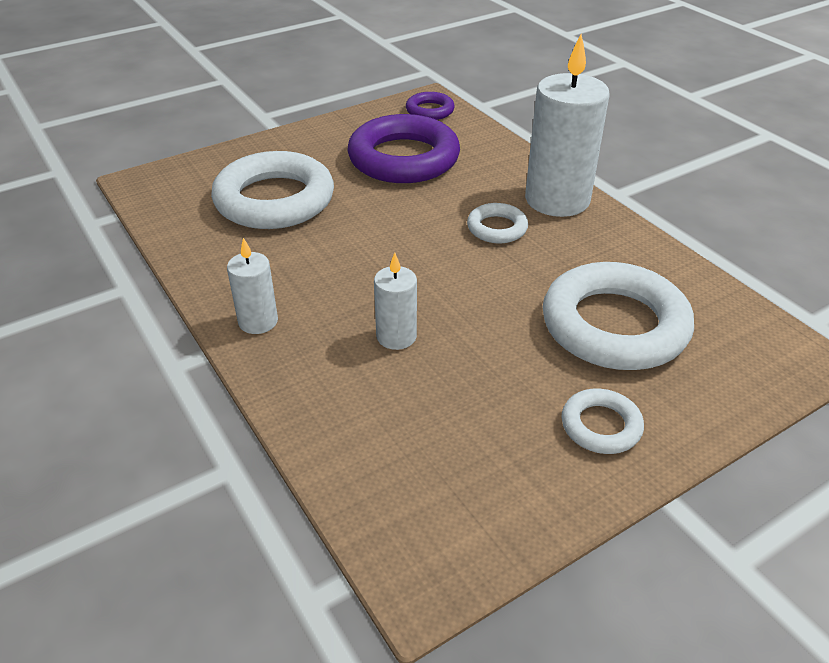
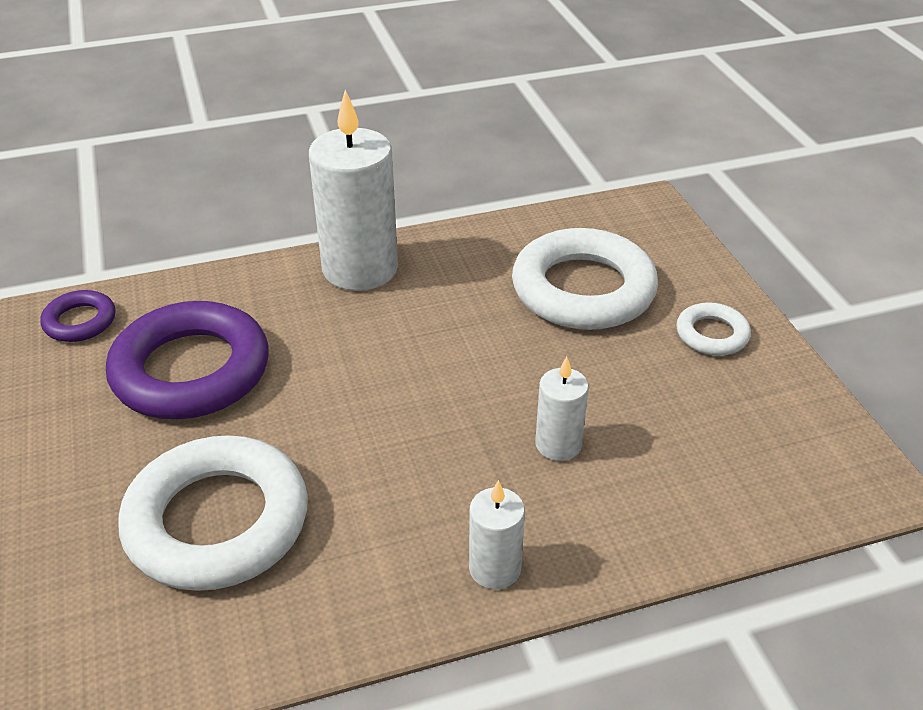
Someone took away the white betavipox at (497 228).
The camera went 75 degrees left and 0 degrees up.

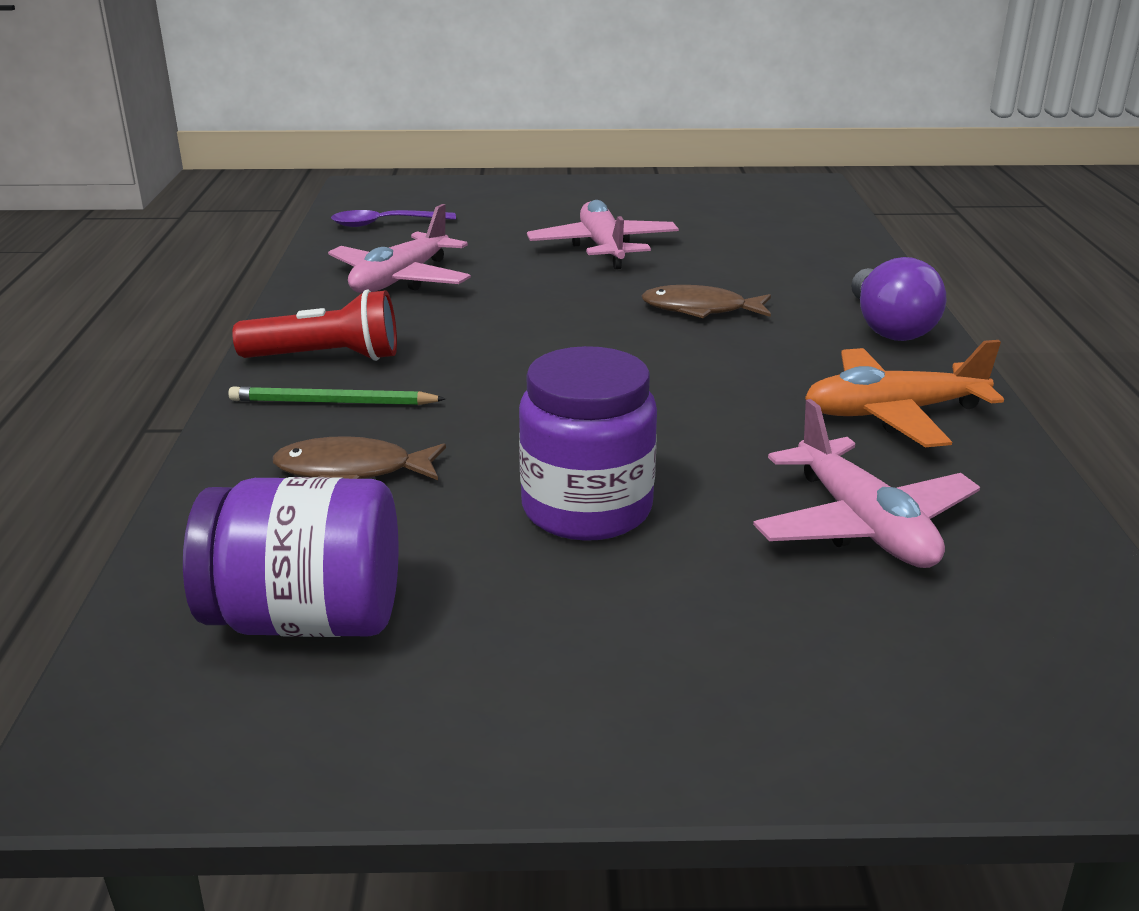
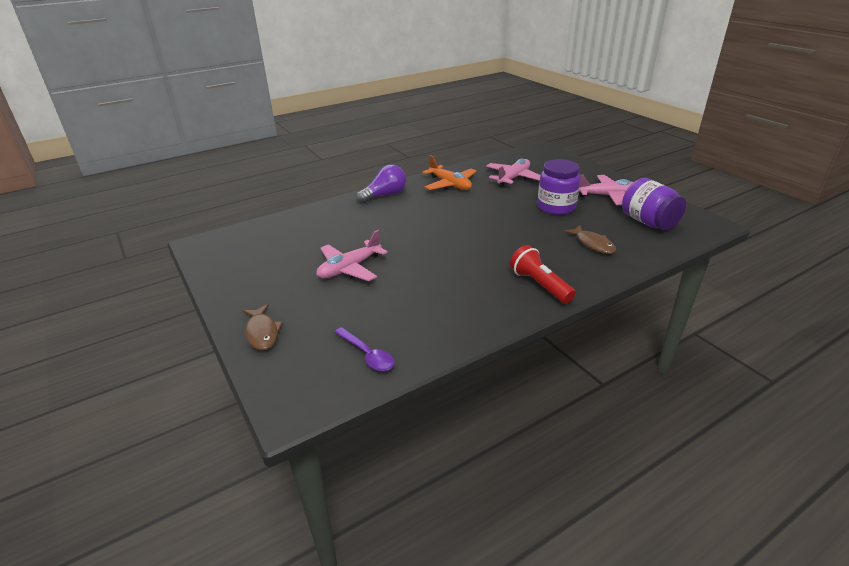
Someone took away the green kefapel at (333 402).
Someone carried the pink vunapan from (400 280) to (607 196).
Someone carried the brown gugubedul from (700 309) to (262 333).
The camera went 120 degrees left and 5 degrees up.

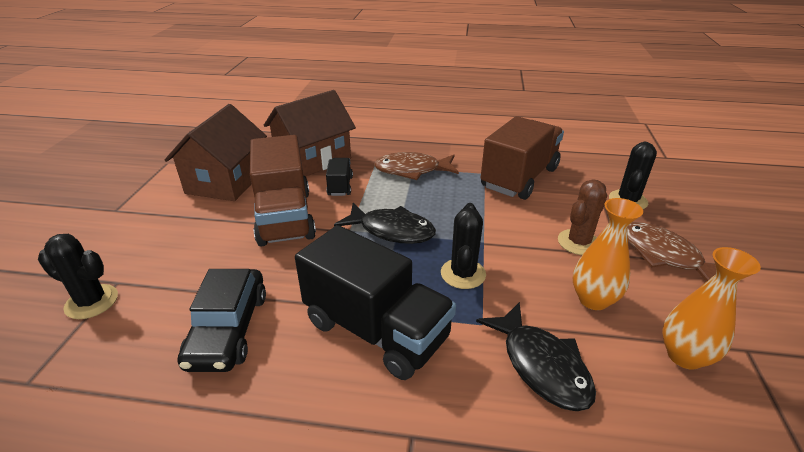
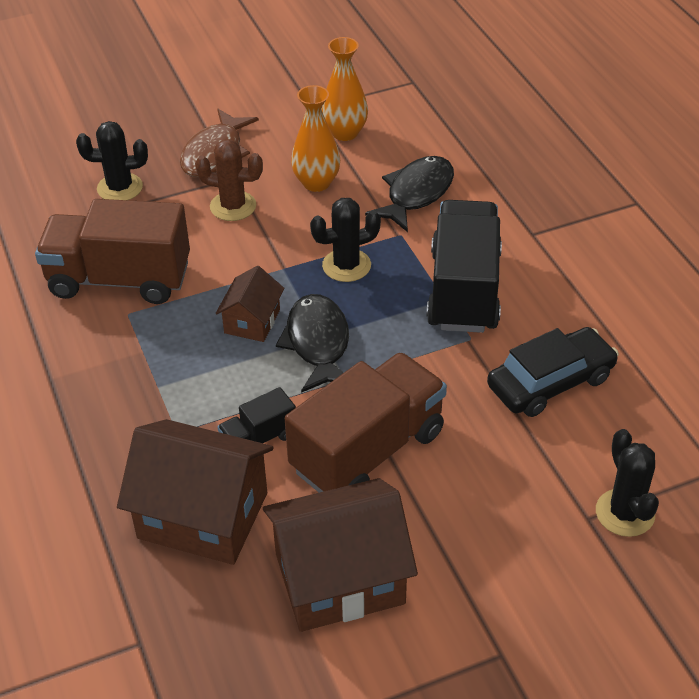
Someone took away the brown gugubedul at (412 170).
Someone put down the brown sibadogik at (252 321).
The camera went 120 degrees left and 10 degrees up.

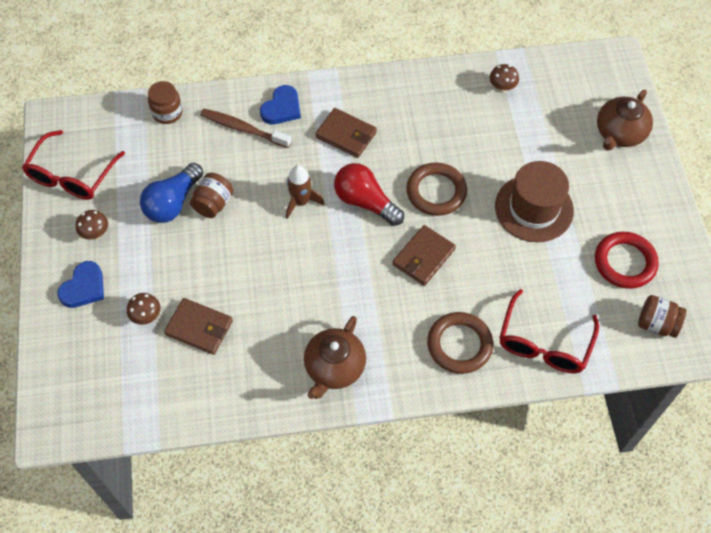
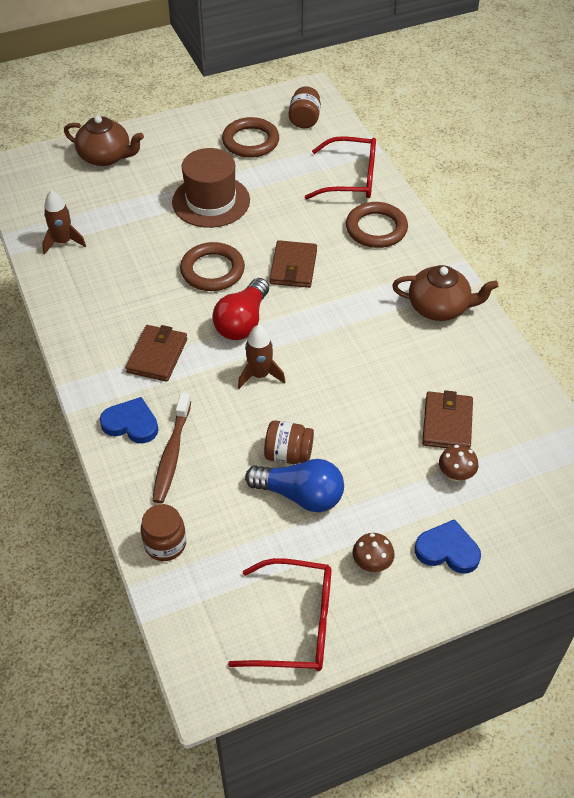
Someone rotated the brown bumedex at (423 257) by 75 degrees clockwise.
Someone swapped the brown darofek at (502 88) for the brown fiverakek at (63 242).
Someone repainted the red betavipox at (625 262), which became the brown betavipox at (250 141).
The camera went 105 degrees left and 10 degrees down.

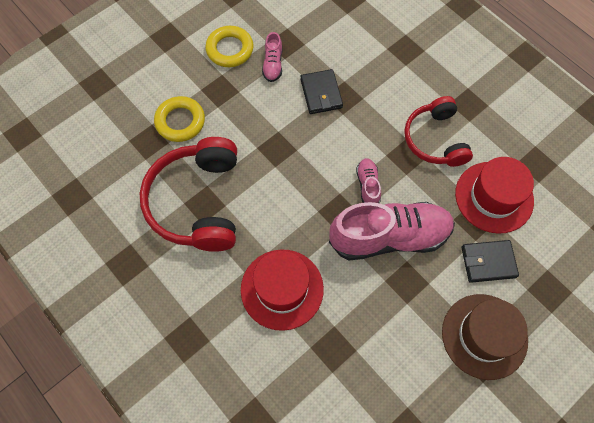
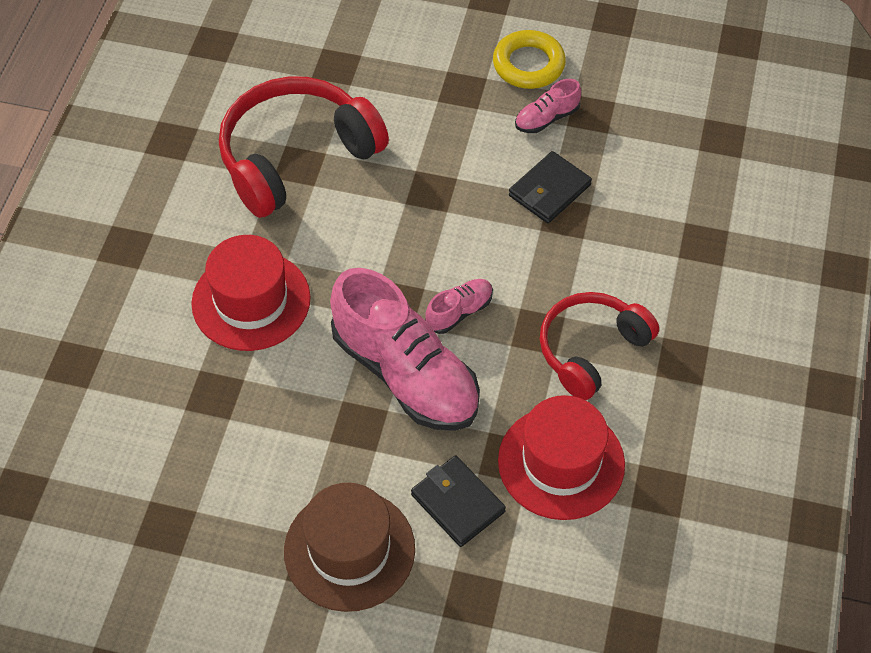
Someone took away the yellow betavipox at (180 121).
The camera went 55 degrees right and 10 degrees down.

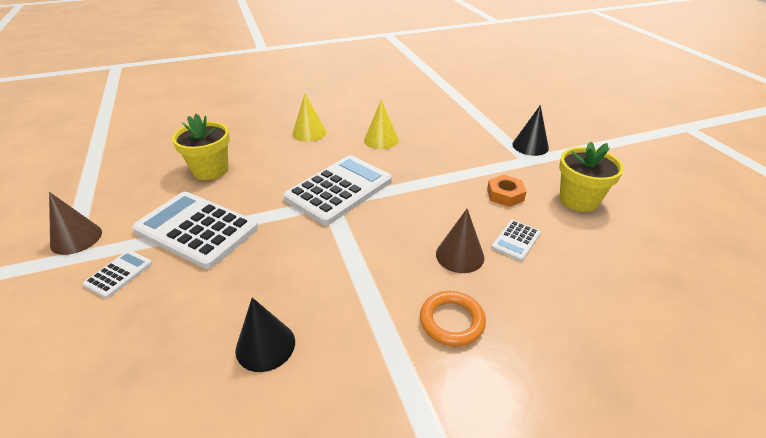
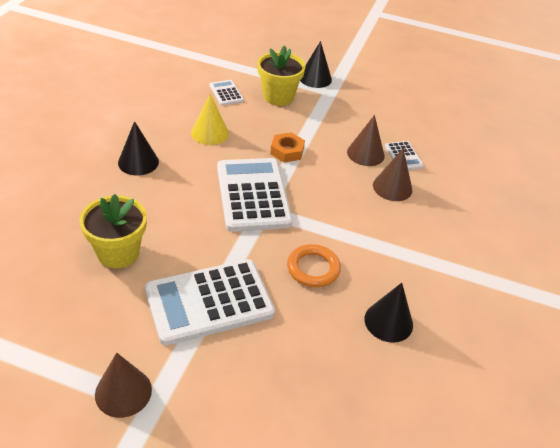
Someone carried the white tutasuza from (119 274) to (226 93).
Someone repainted the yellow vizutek at (309 133), which became the black vizutek at (138 162).
Someone carried the orange betavipox from (451 321) to (313 268).
Someone carried the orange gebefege from (505 195) to (287 151).
Someone carried the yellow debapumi from (578 200) to (278 96).
Someone put down the brown vizutek at (365 154).
The camera went 55 degrees left and 5 degrees up.

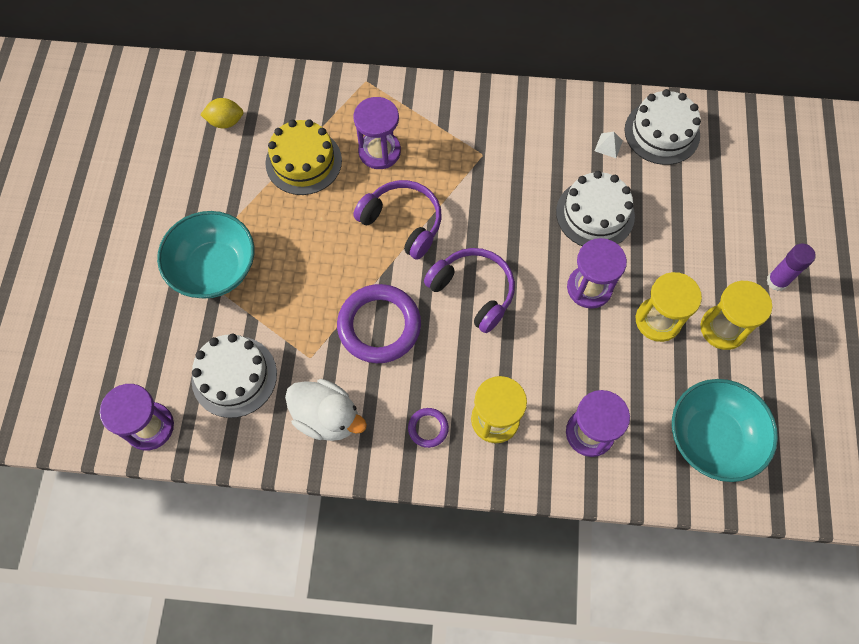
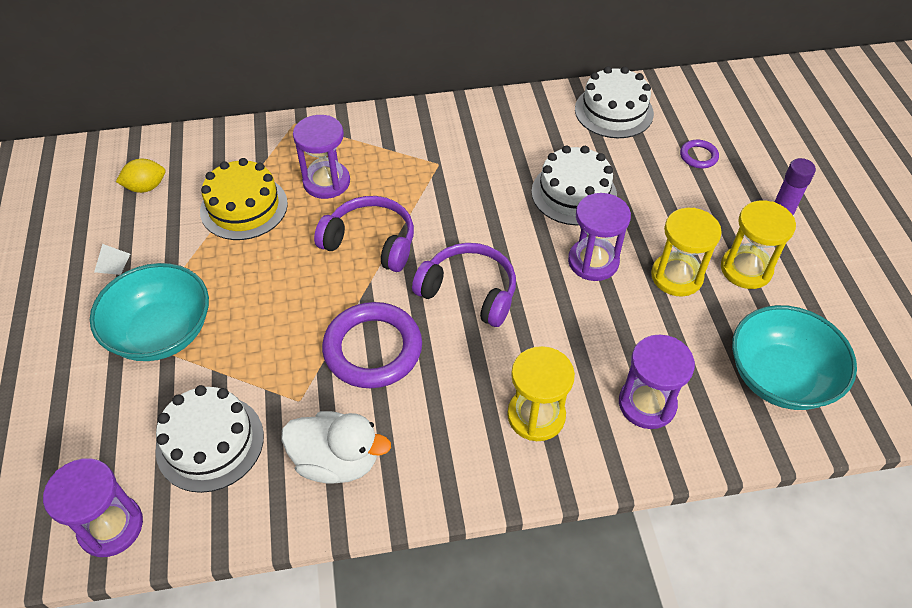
Someone carried the purple betavipox from (428 428) to (698 156).
Someone carried the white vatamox from (608 145) to (112 263).
The camera went 15 degrees left and 15 degrees down.

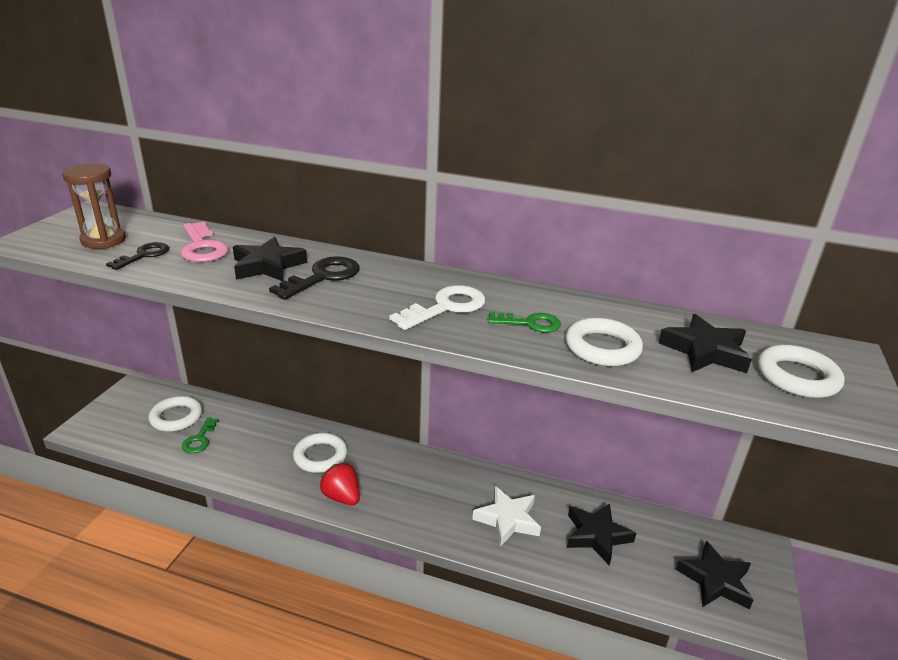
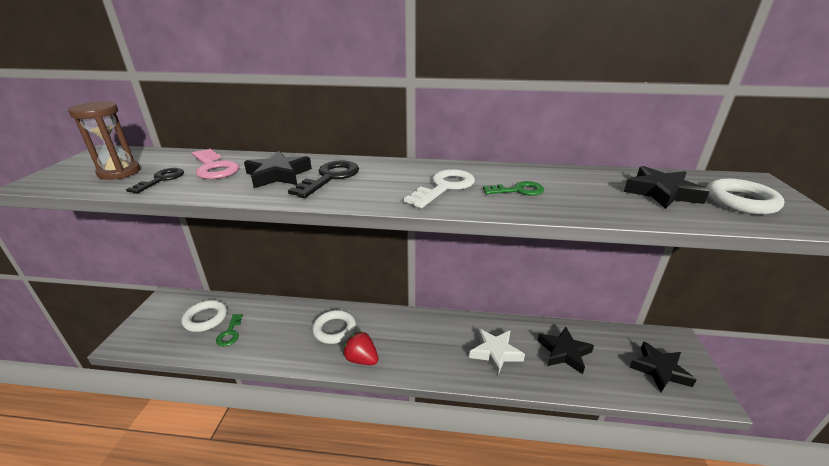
Someone took away the white betavipox at (602 348).
The camera went 10 degrees left and 0 degrees up.

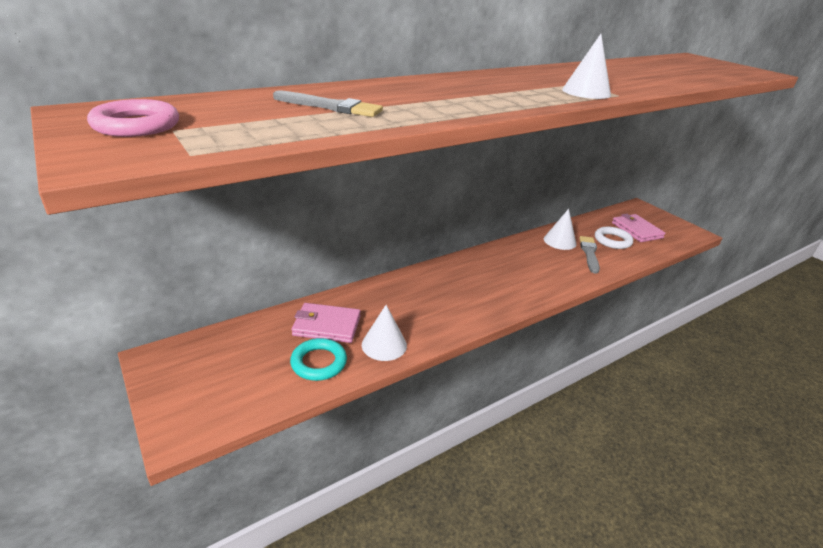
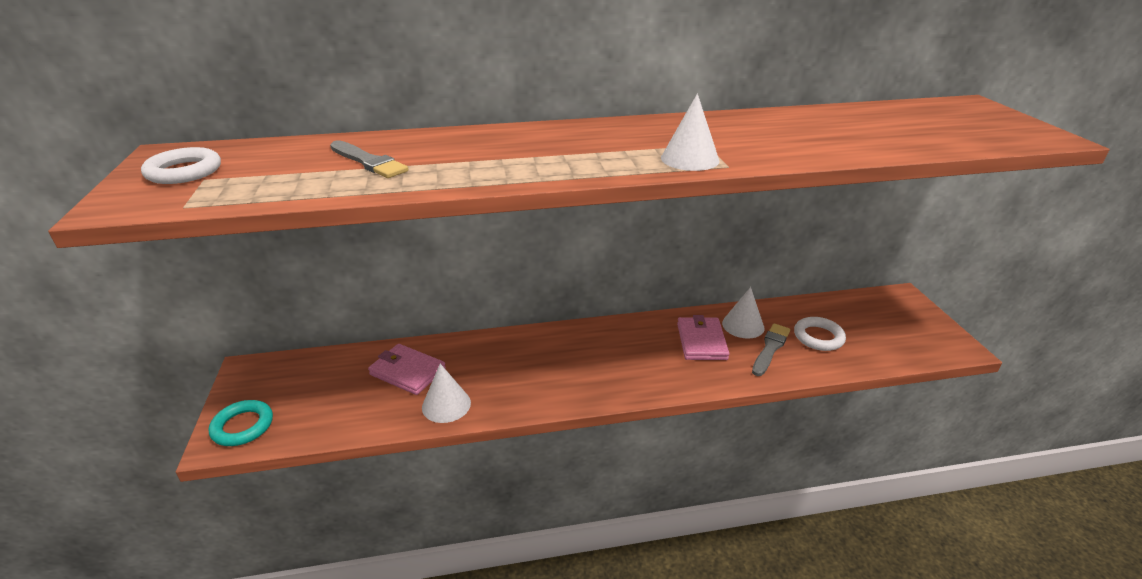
Someone repainted the pink betavipox at (136 125), which became the white betavipox at (184 171).
Someone carried the turquoise betavipox from (319 362) to (243 426).
Someone carried the pink bumedex from (636 230) to (701 341).
The camera went 25 degrees right and 0 degrees up.

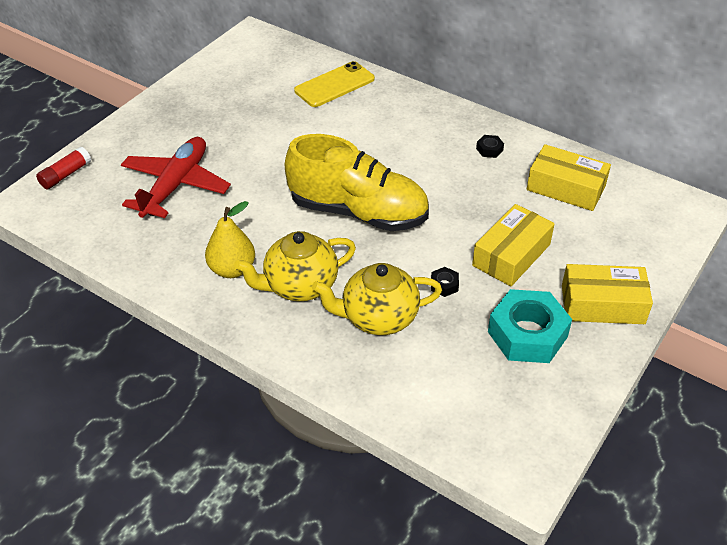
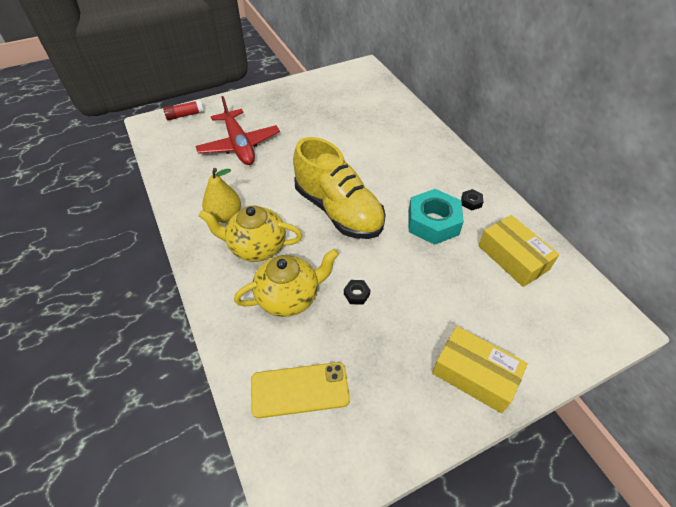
Someone rotated the red vunapan at (176 185) by 105 degrees clockwise.
Someone carried the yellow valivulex from (334 85) to (299 390).
Someone rotated the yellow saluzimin at (378 318) by 135 degrees clockwise.
Someone took away the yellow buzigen at (511 255).
Someone carried the turquoise gebefege from (527 334) to (433 222).
The camera went 30 degrees right and 5 degrees up.

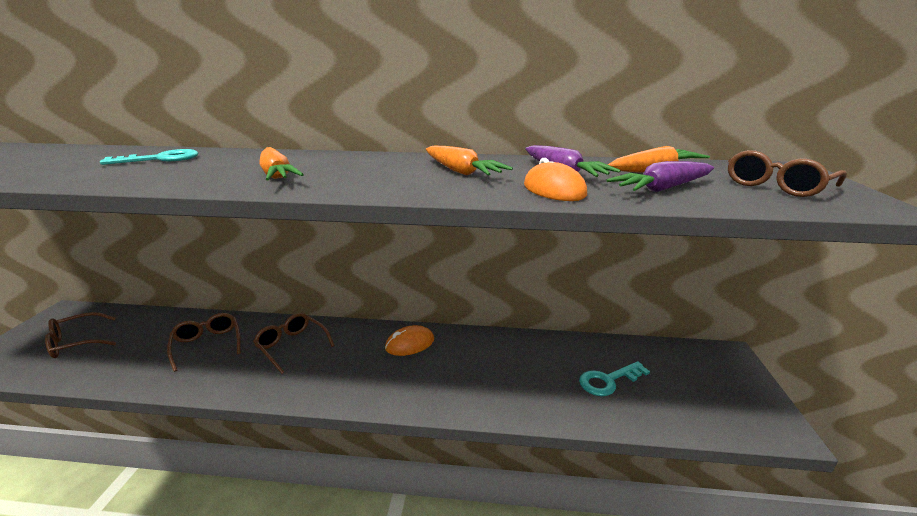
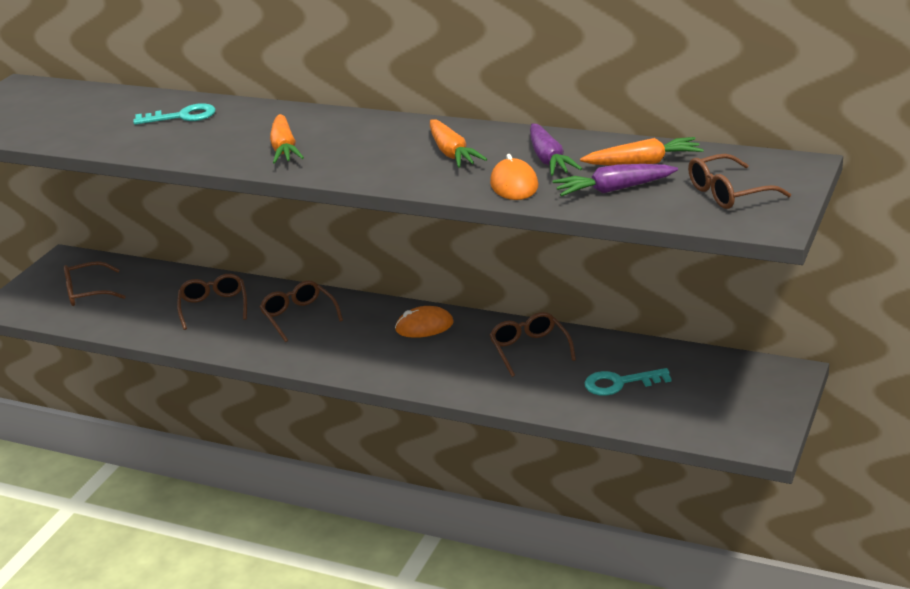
Someone put down the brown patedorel at (530 350).
The camera went 20 degrees right and 5 degrees up.

